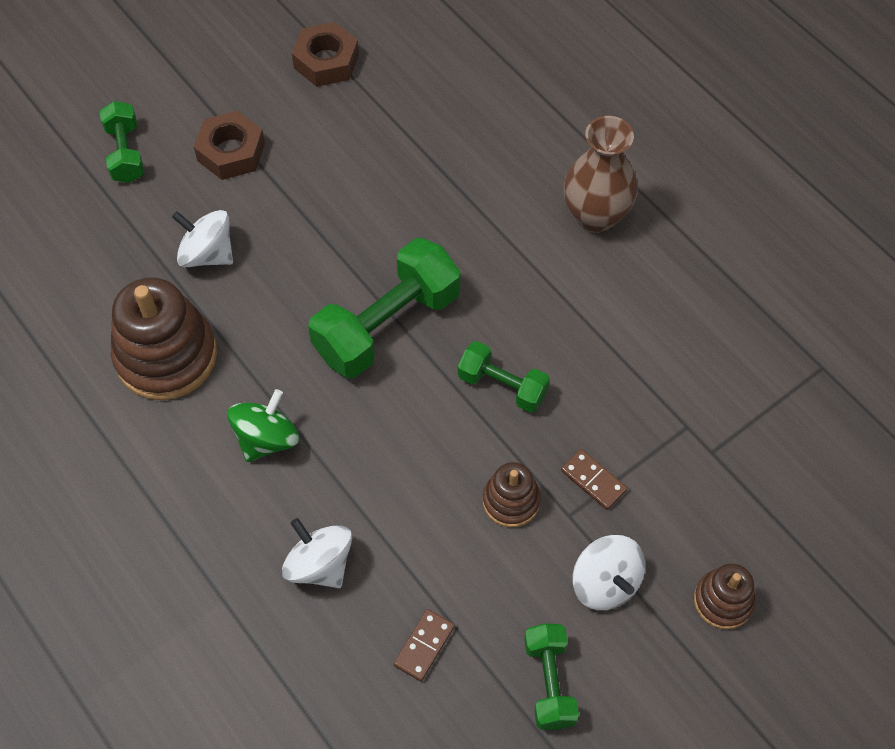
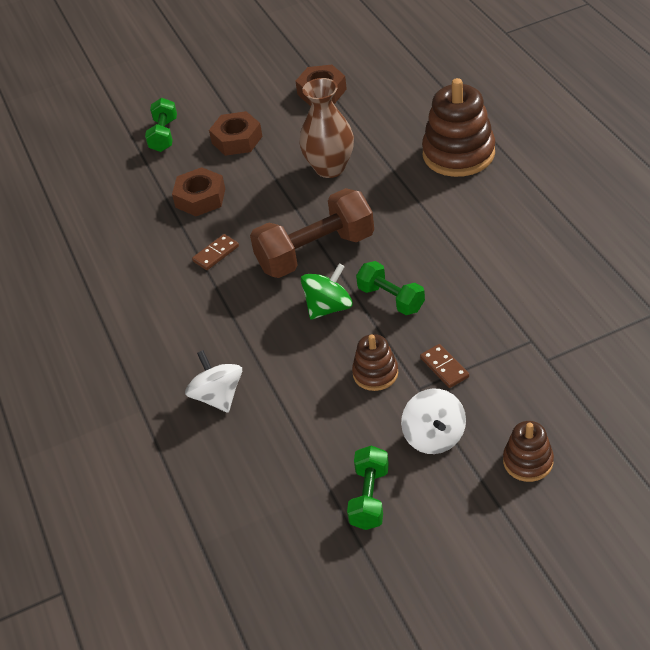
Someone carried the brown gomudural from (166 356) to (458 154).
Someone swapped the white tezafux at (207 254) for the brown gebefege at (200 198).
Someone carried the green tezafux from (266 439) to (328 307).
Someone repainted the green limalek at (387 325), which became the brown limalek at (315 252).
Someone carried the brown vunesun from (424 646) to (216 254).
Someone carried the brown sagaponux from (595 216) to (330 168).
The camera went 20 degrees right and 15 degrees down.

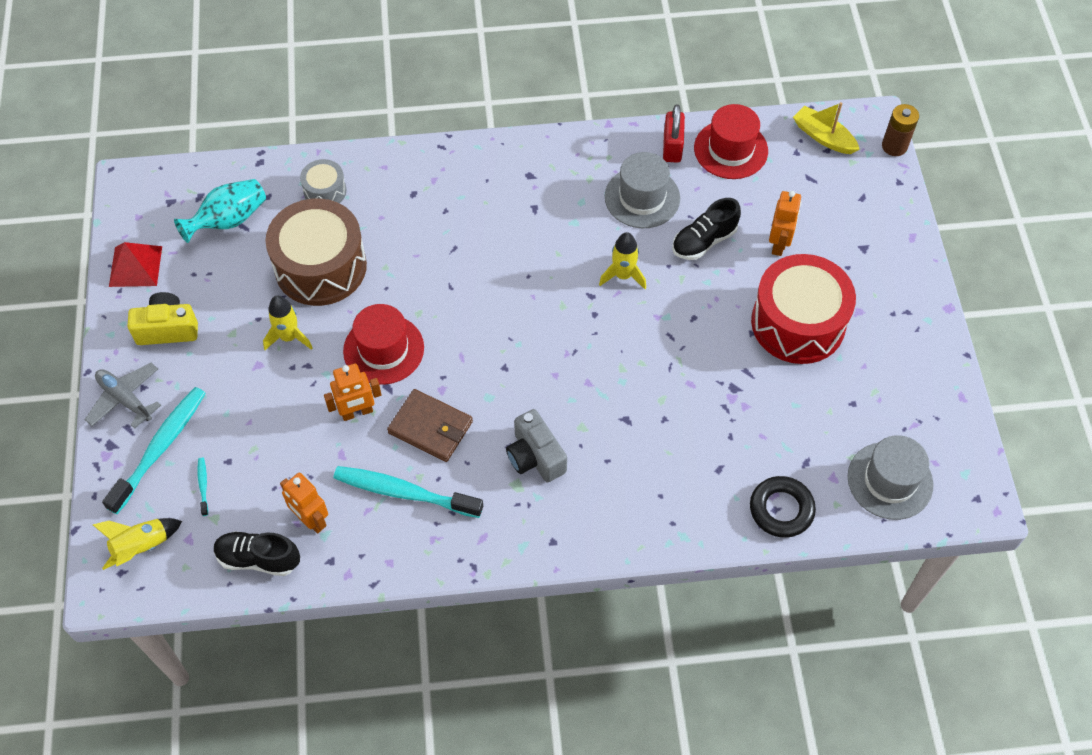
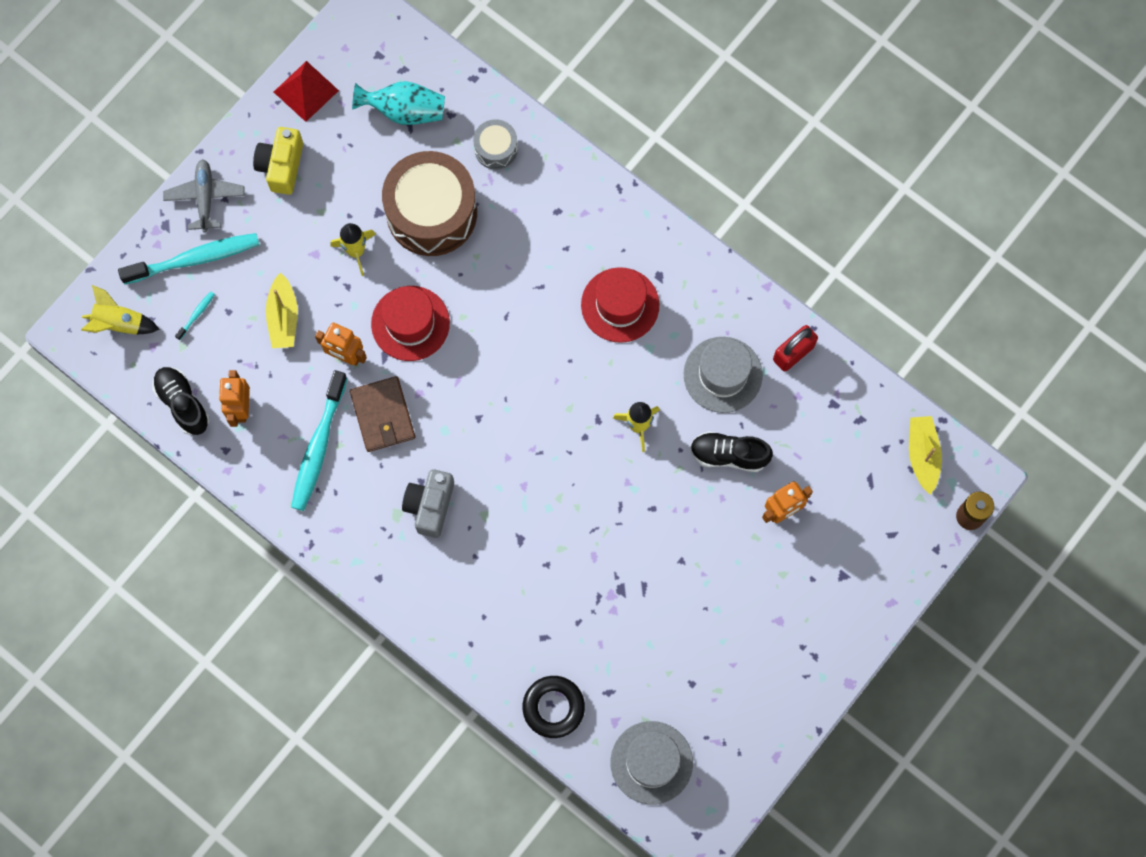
Someone rotated the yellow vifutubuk at (167 329) by 120 degrees counterclockwise.
Someone rotated the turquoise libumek at (404 492) by 135 degrees counterclockwise.
Someone carried the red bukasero from (730 149) to (620 305).
Someone took away the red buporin at (798 323).
Someone put down the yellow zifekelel at (283 317).
The camera went 45 degrees right and 15 degrees up.

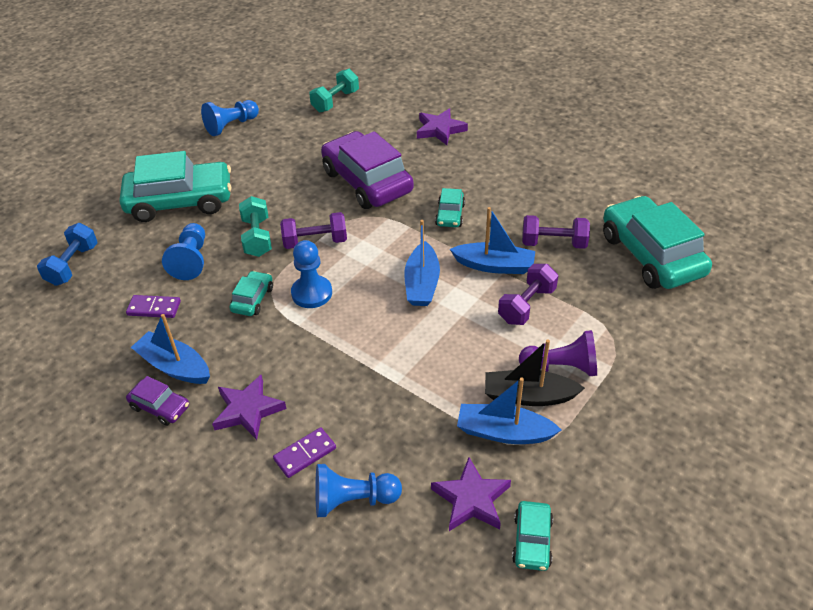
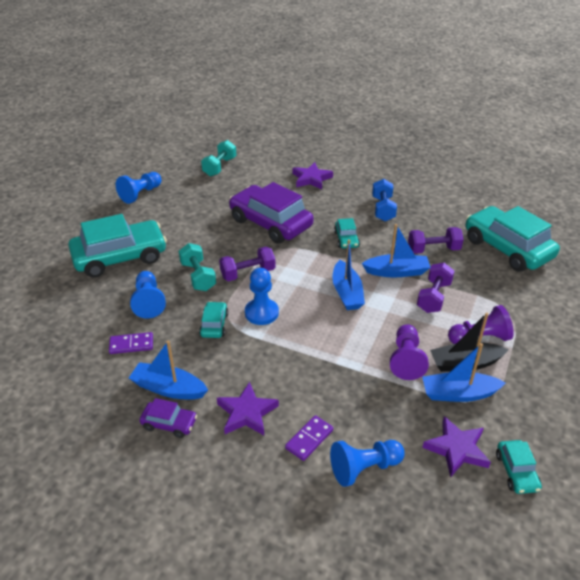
Someone carried the blue limalek from (73 265) to (383 209).
Someone put down the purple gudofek at (406 360).
The camera went 15 degrees left and 5 degrees down.

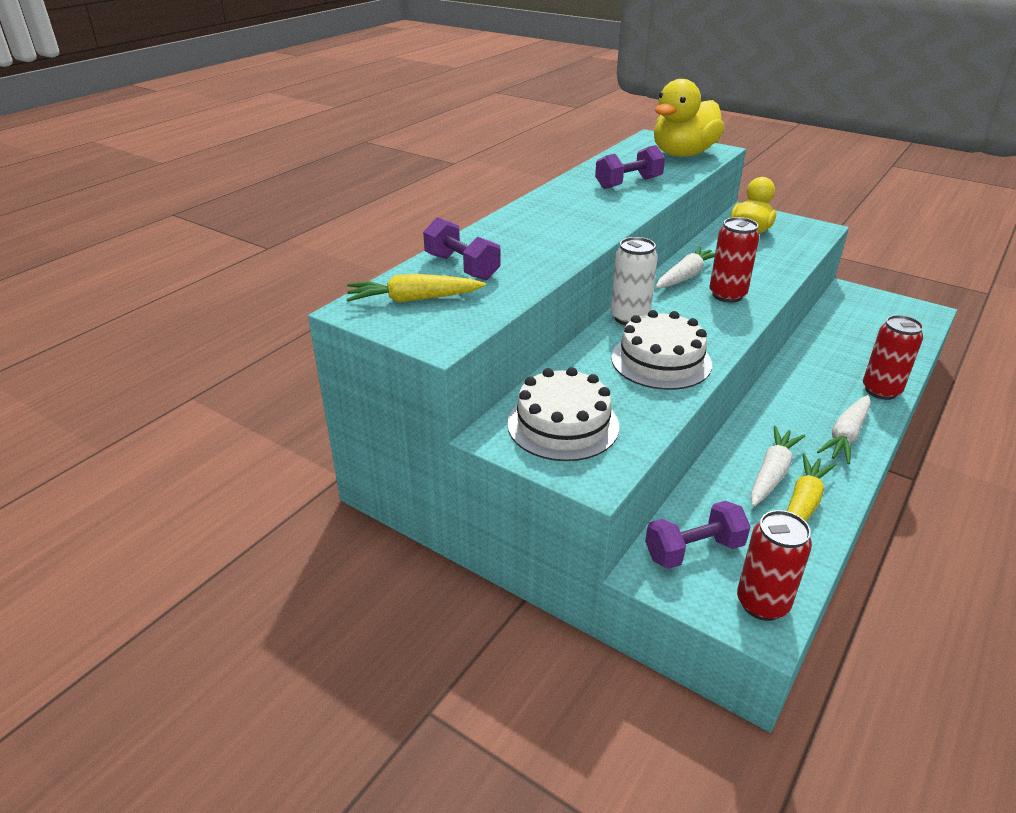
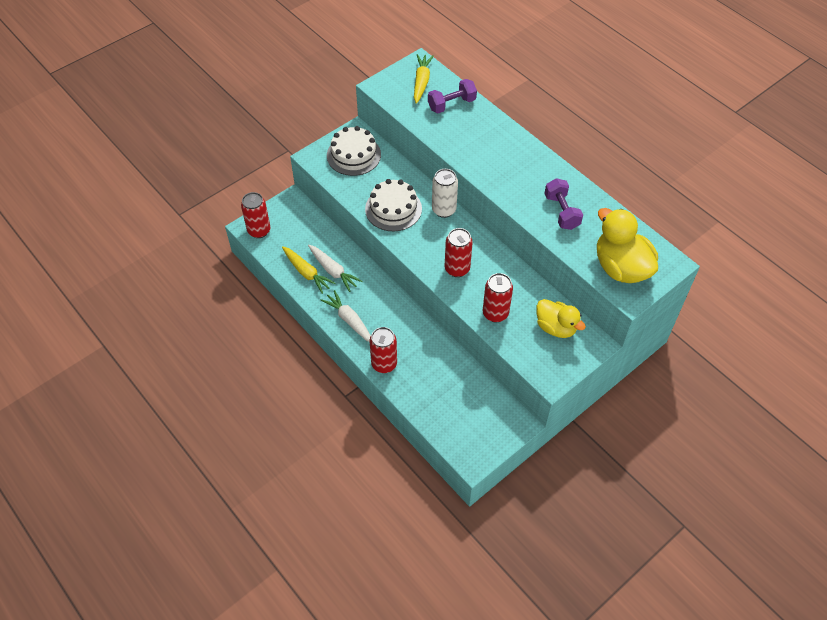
Someone took away the purple limalek at (694 550).
Someone took away the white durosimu at (686 276).
Someone put down the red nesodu at (495 313).
The camera went 105 degrees right and 20 degrees up.

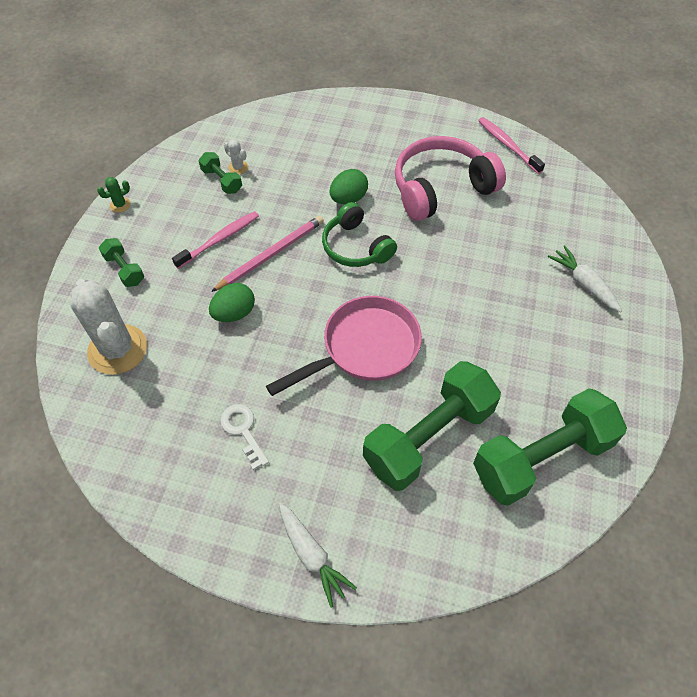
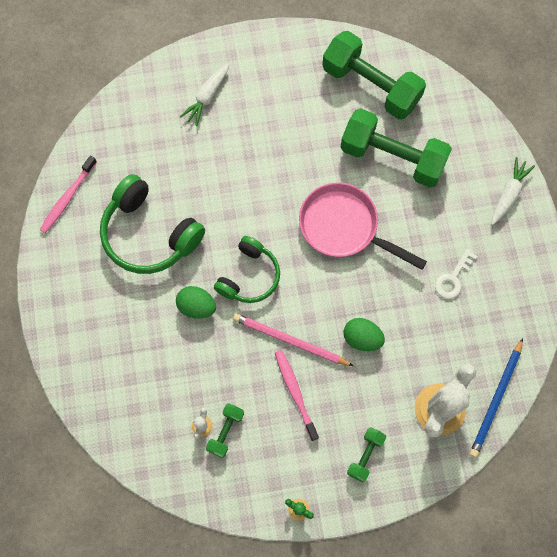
Someone rotated the pink libumek at (219 240) by 45 degrees clockwise.
Someone repainted the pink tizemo at (441 188), which became the green tizemo at (149 234).
Someone put down the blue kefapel at (496 399).
The camera went 115 degrees left and 15 degrees up.

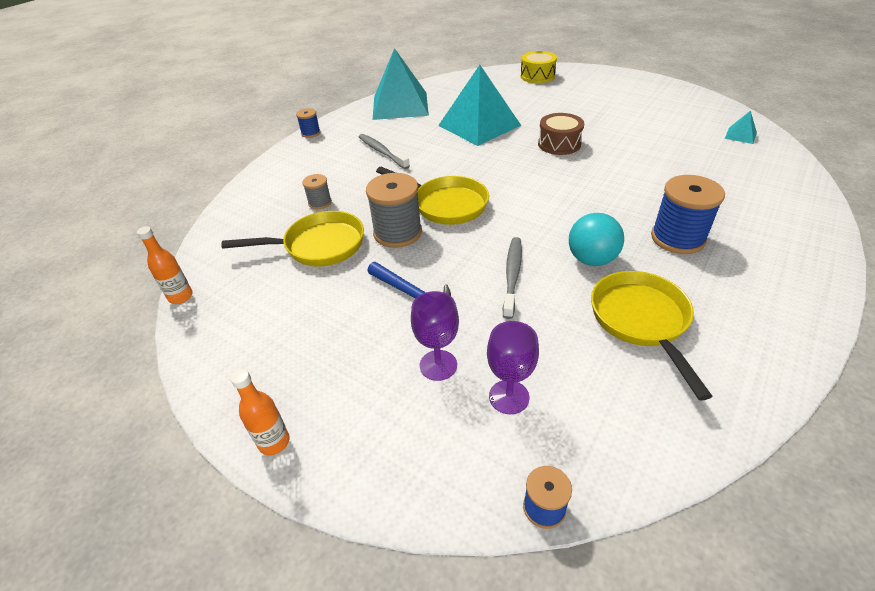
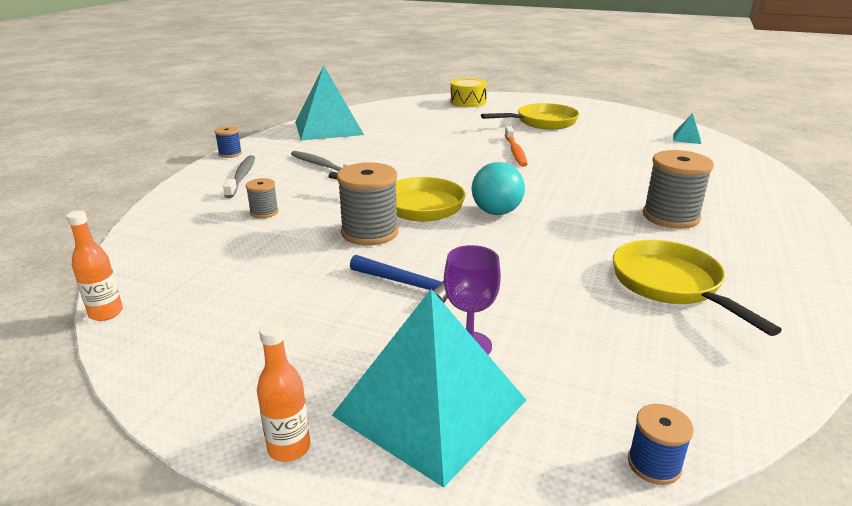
Someone carried the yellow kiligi from (318 246) to (542 122).
Someone carried the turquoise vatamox from (479 125) to (430 407).
Someone took away the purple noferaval at (509 397).
Someone carried the grey libumek from (512 275) to (241 177).
Someone swapped the brown buporin at (559 144) for the orange libumek at (515 151).
Someone carried the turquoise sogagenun from (591 259) to (496 212).
Someone repainted the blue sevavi at (677 238), which became the grey sevavi at (670 217).
The camera went 15 degrees left and 15 degrees down.

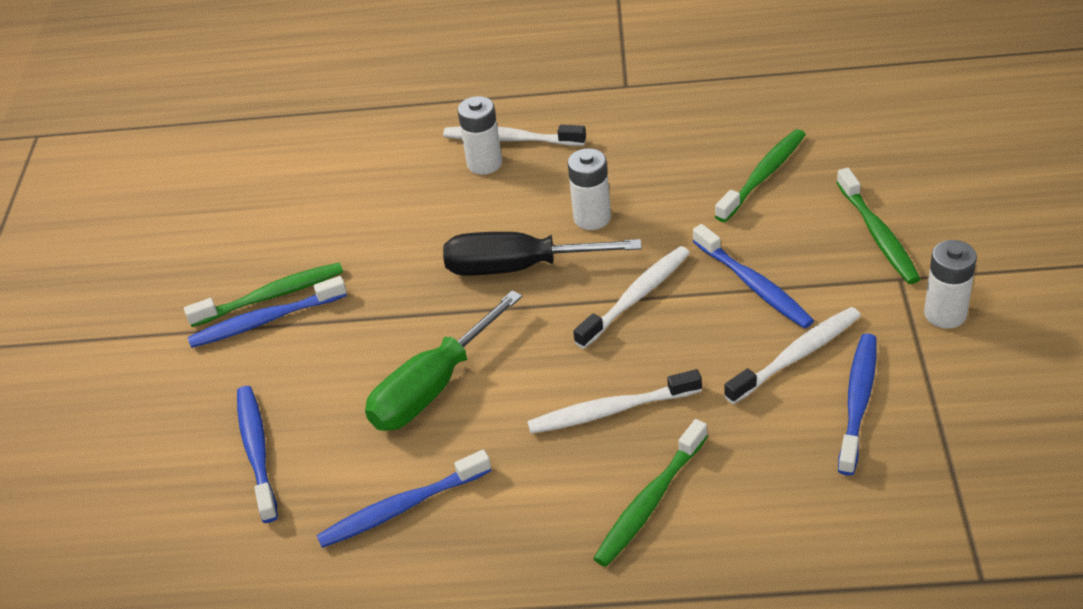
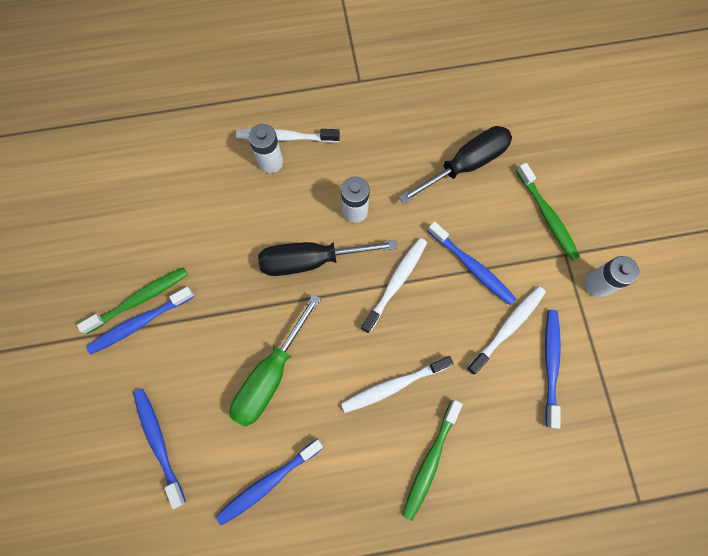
Someone swapped the green libumek at (763 175) for the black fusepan at (465 165).
The camera went 15 degrees left and 30 degrees up.

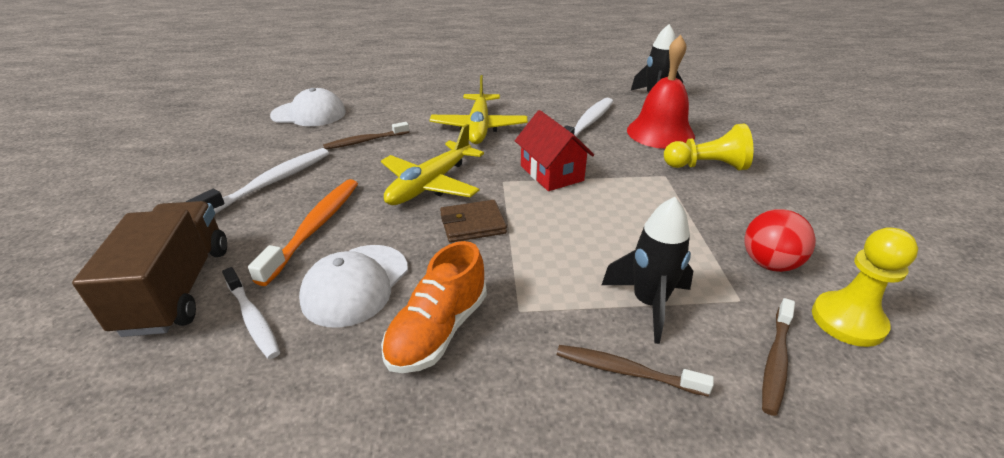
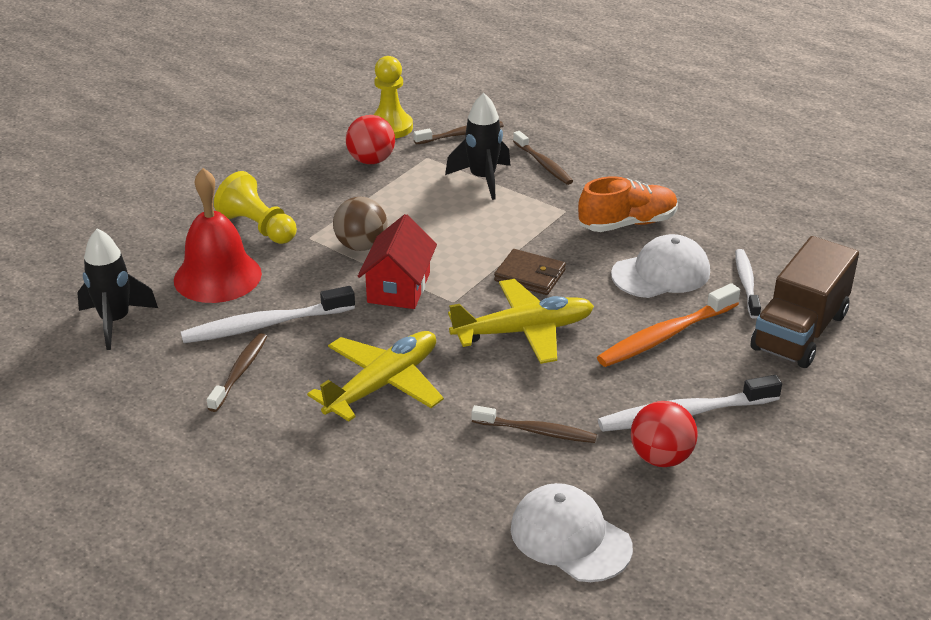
Someone put down the brown libumek at (239 372).
Someone put down the brown sogagenun at (361 246).
Someone put down the red sogagenun at (661 458).
The camera went 140 degrees left and 0 degrees up.

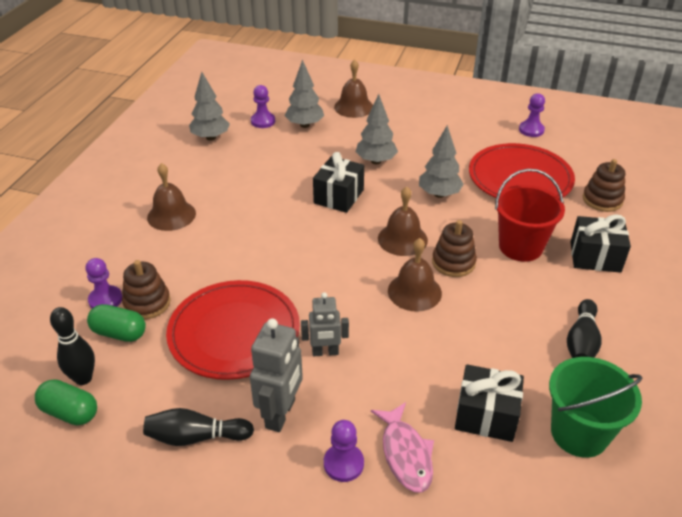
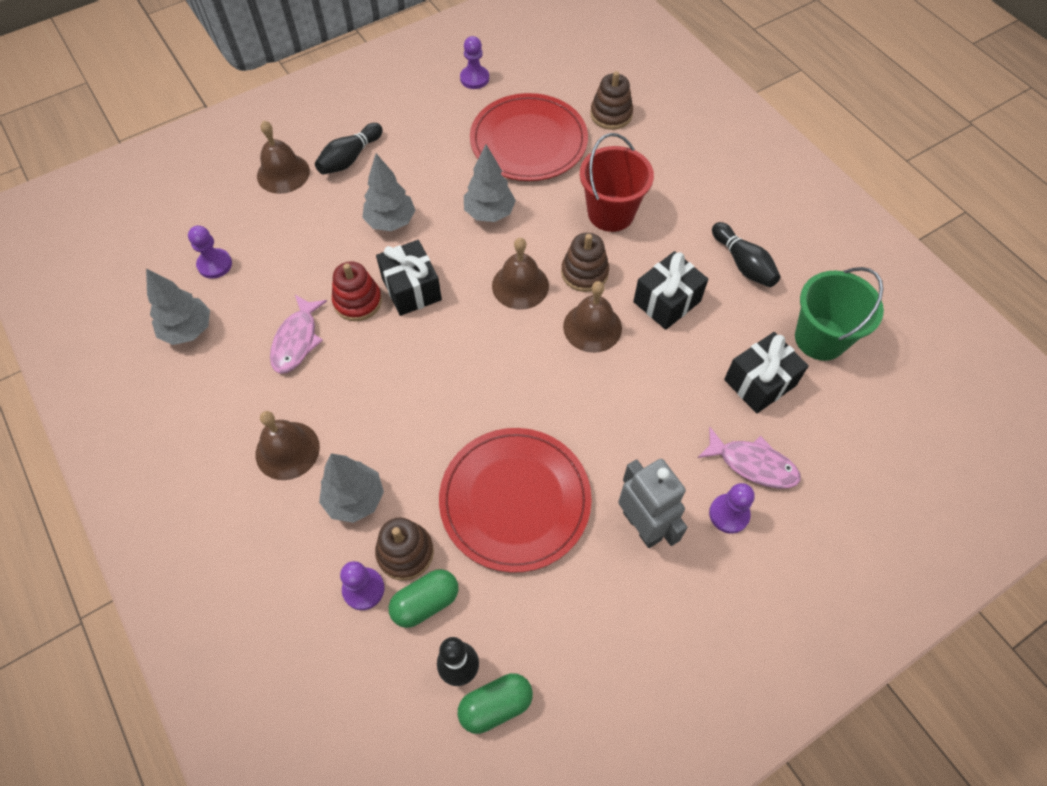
Someone carried the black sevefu from (196 437) to (350 158).
Someone carried the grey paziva from (304 125) to (355 499).
Someone took away the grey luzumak at (325 352).
Someone carried the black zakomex from (595 257) to (667 301).
Someone put down the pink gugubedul at (297 340).
Someone put down the red gomudural at (358 301).
The camera went 50 degrees left and 20 degrees up.

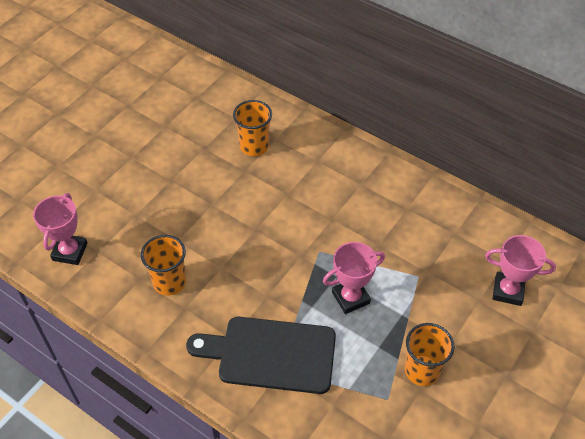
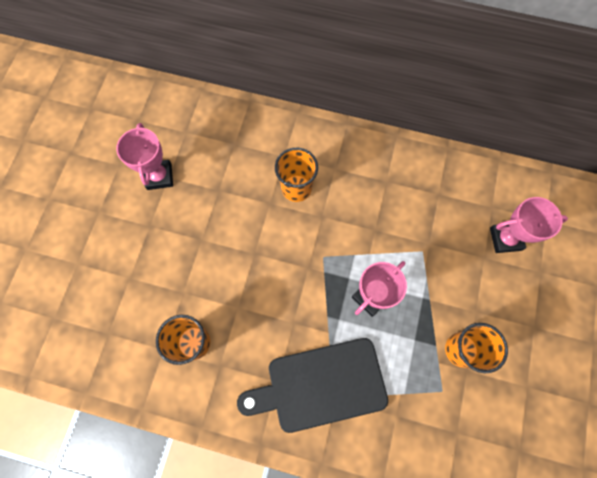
Someone carried the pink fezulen from (70 252) to (159 176).
Someone carried the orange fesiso from (254 146) to (296 188).
The camera went 20 degrees left and 20 degrees up.

